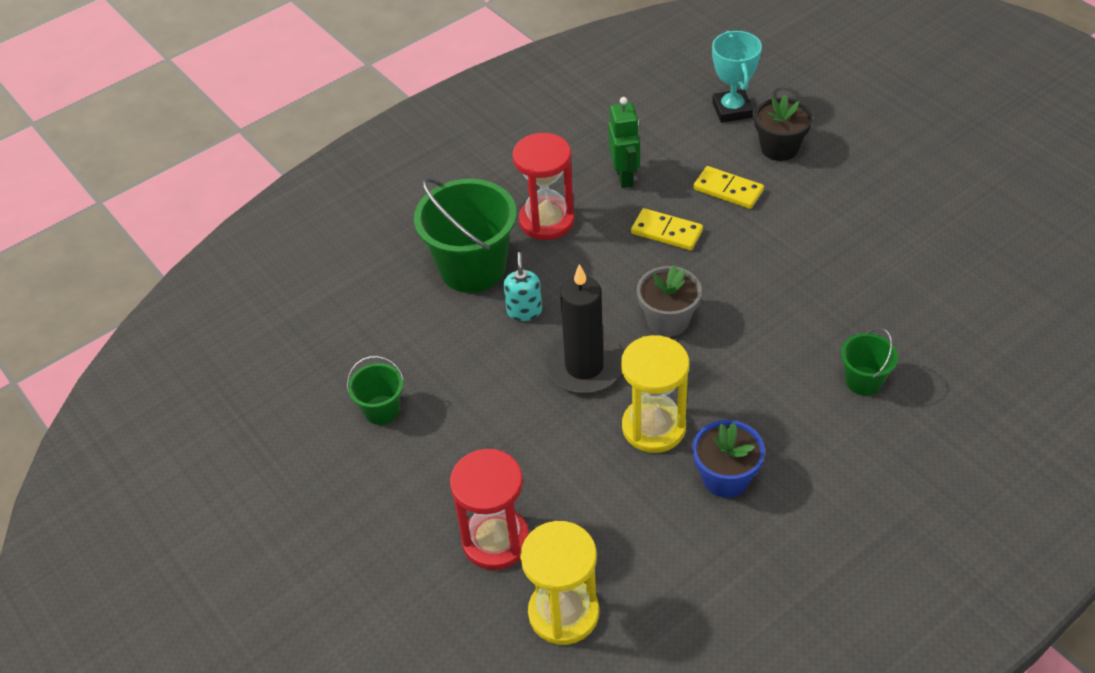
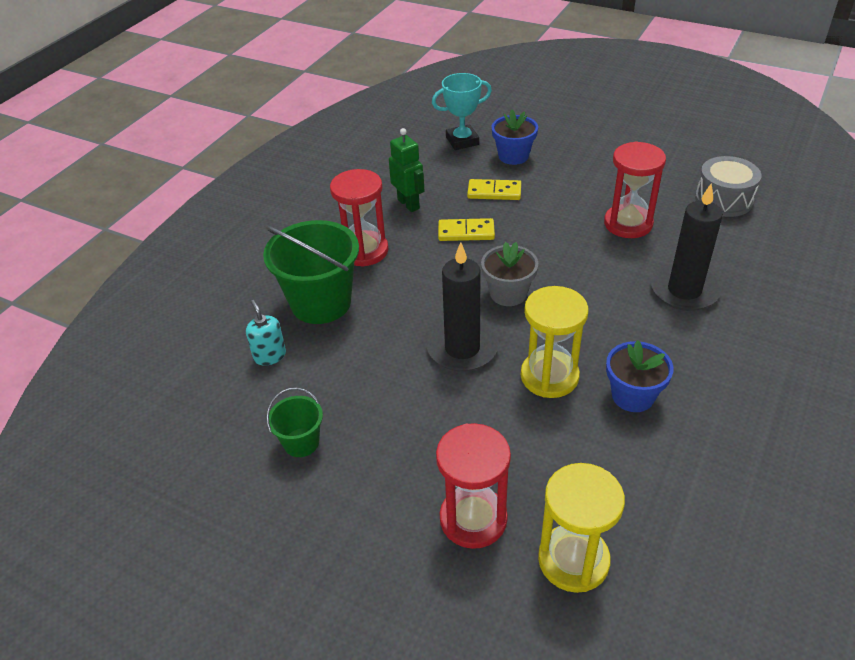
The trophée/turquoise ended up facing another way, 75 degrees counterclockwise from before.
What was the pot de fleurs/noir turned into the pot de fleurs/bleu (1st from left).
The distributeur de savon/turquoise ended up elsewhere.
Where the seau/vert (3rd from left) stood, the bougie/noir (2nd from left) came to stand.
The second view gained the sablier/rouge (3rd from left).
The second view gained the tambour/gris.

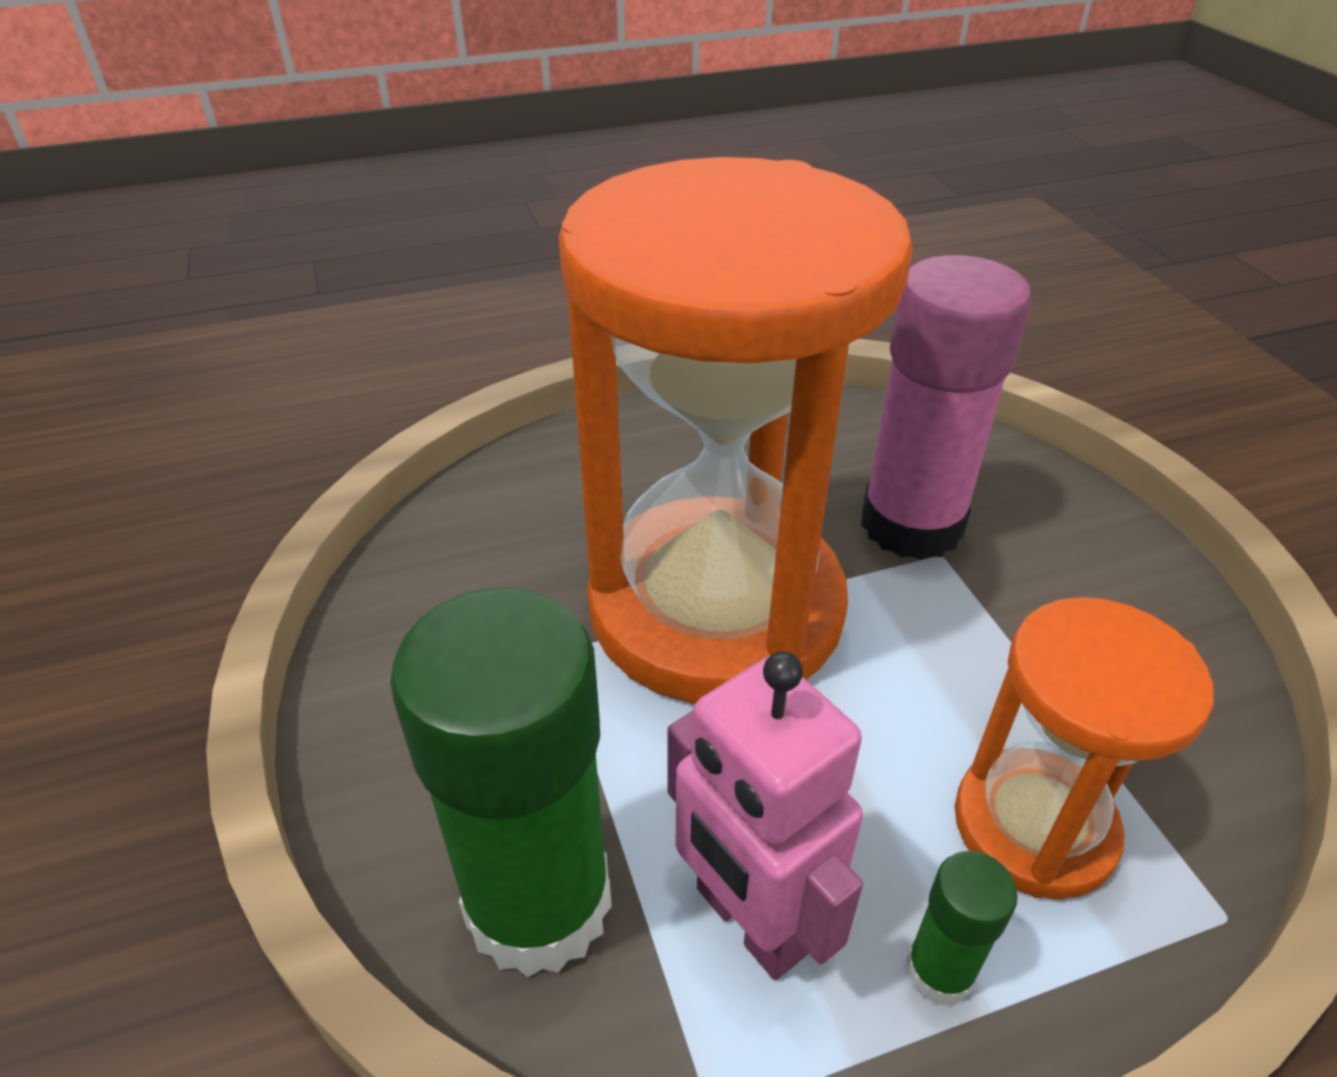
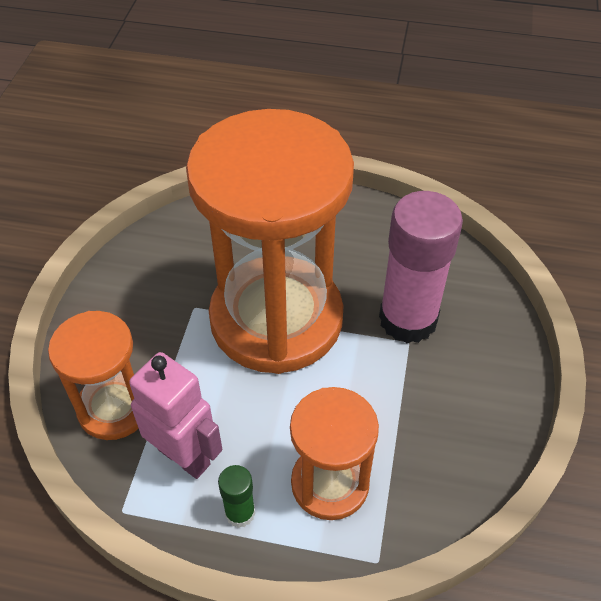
Where the bâton de colle/vert (1st from left) stood, the sablier/orange (1st from left) came to stand.
The robot/rose ended up facing another way, 135 degrees clockwise from before.

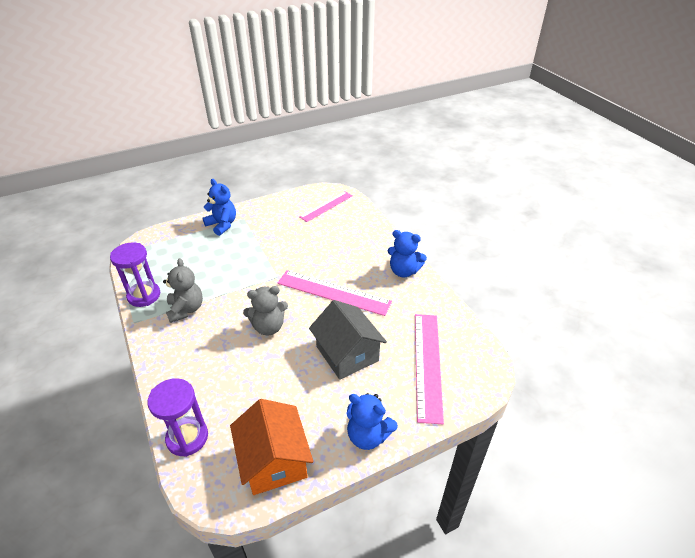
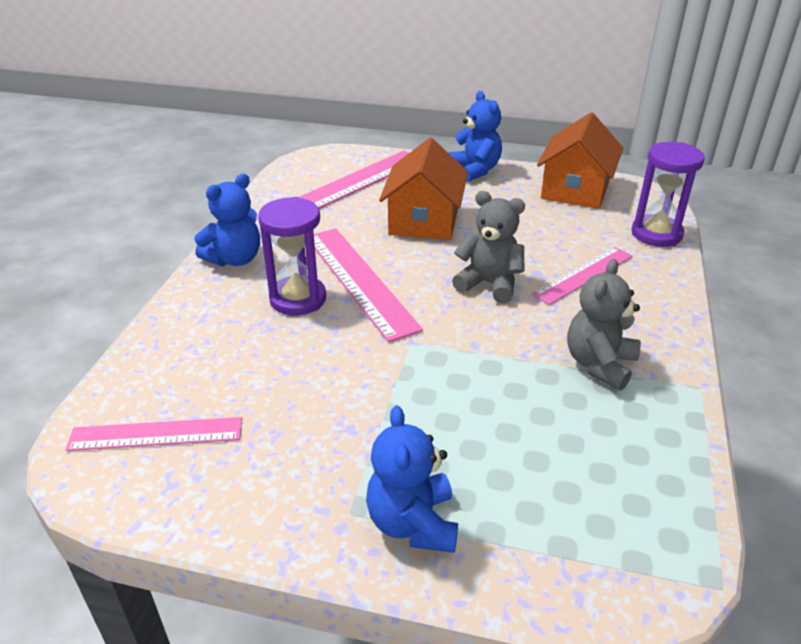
The ours en peluche/bleu (3rd from left in the first image) ended up facing another way, 75 degrees clockwise from before.
The sablier/violet (1st from left) ended up elsewhere.
What was the maison/gris turned into the maison/orange (1st from left).
The second view gained the règle/rose (4th from left).

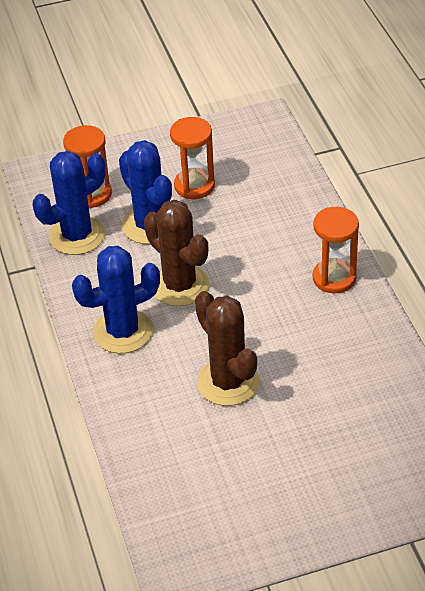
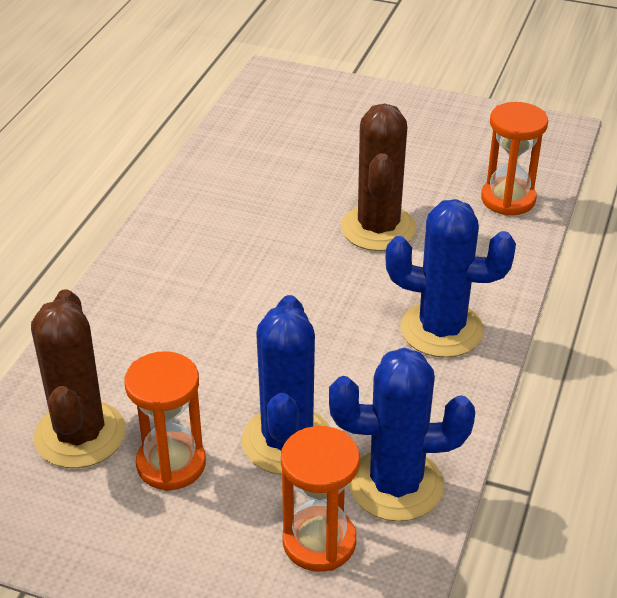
The cactus/marron (1st from left) ended up elsewhere.
The sablier/orange (3rd from left) ended up elsewhere.

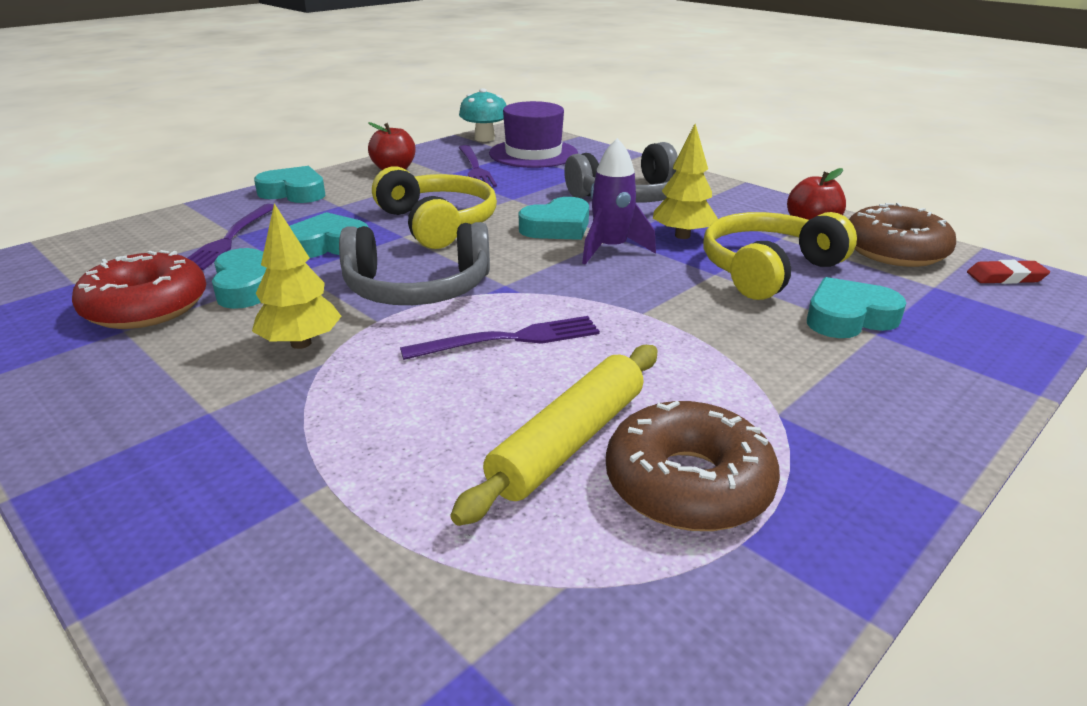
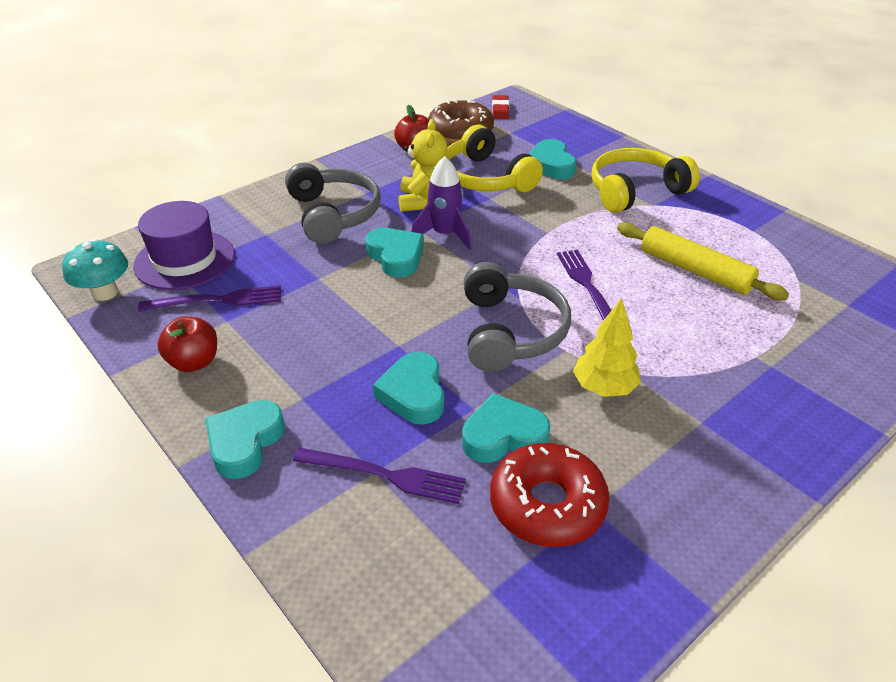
Where the arbre/jaune (2nd from left) stood, the ours en peluche/jaune came to stand.
The casque audio/jaune (1st from left in the first image) ended up elsewhere.
The second view lost the beignet/marron (1st from left).

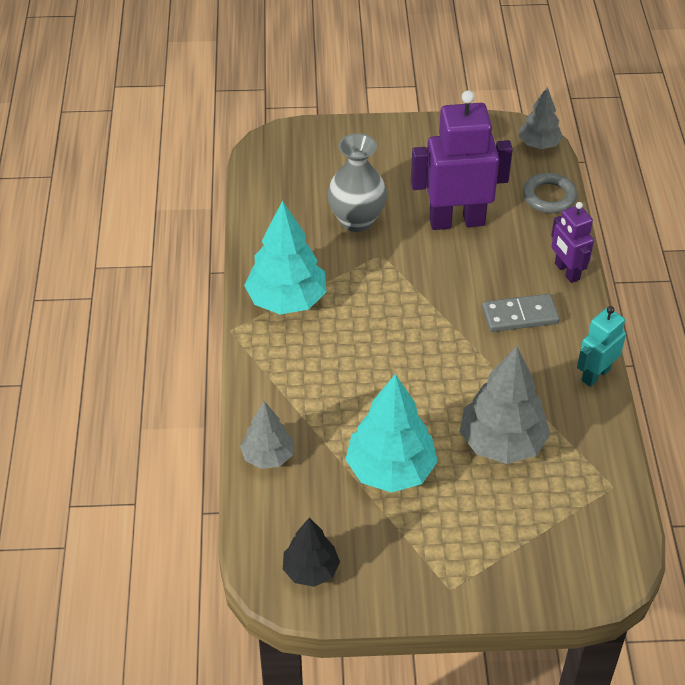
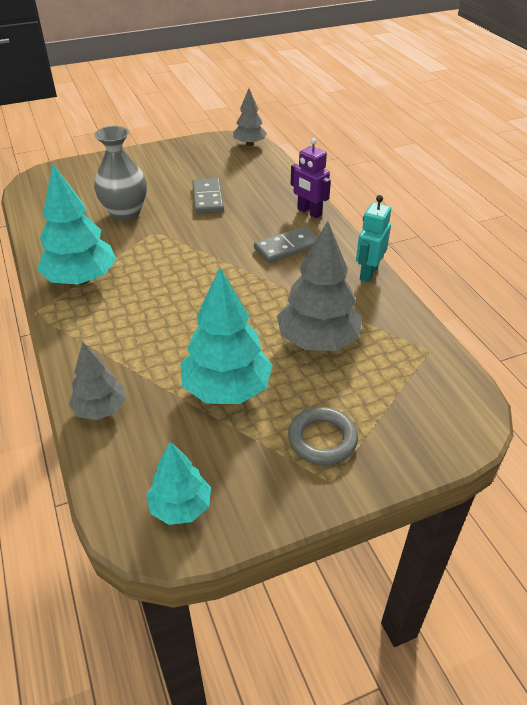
Where the robot/violet (1st from left) stood, the domino/gris (1st from left) came to stand.
The anneau/gris ended up elsewhere.
What was the arbre/noir turned into the arbre/turquoise (2nd from left).

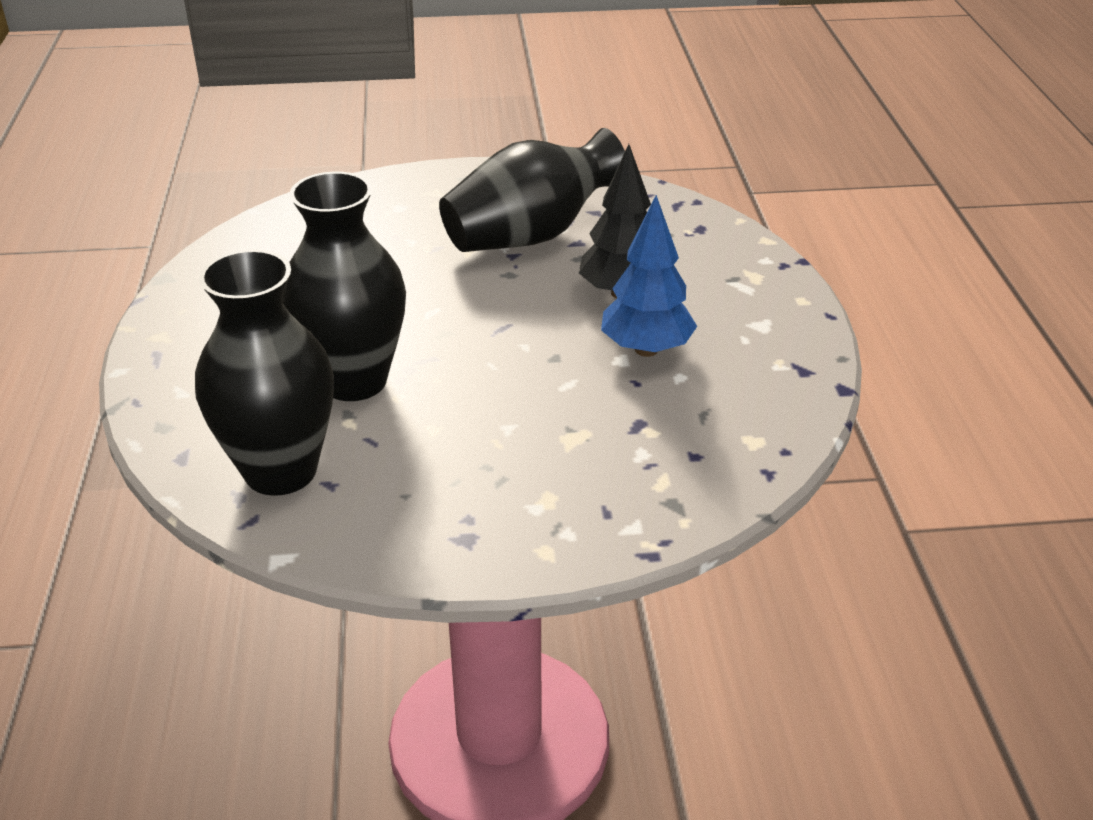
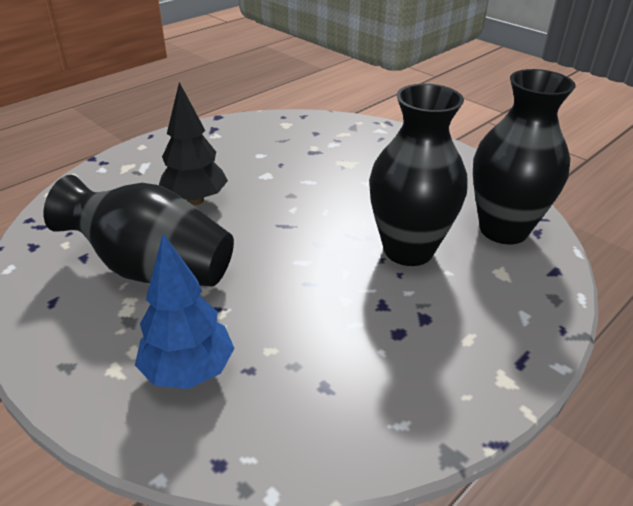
The arbre/bleu ended up elsewhere.

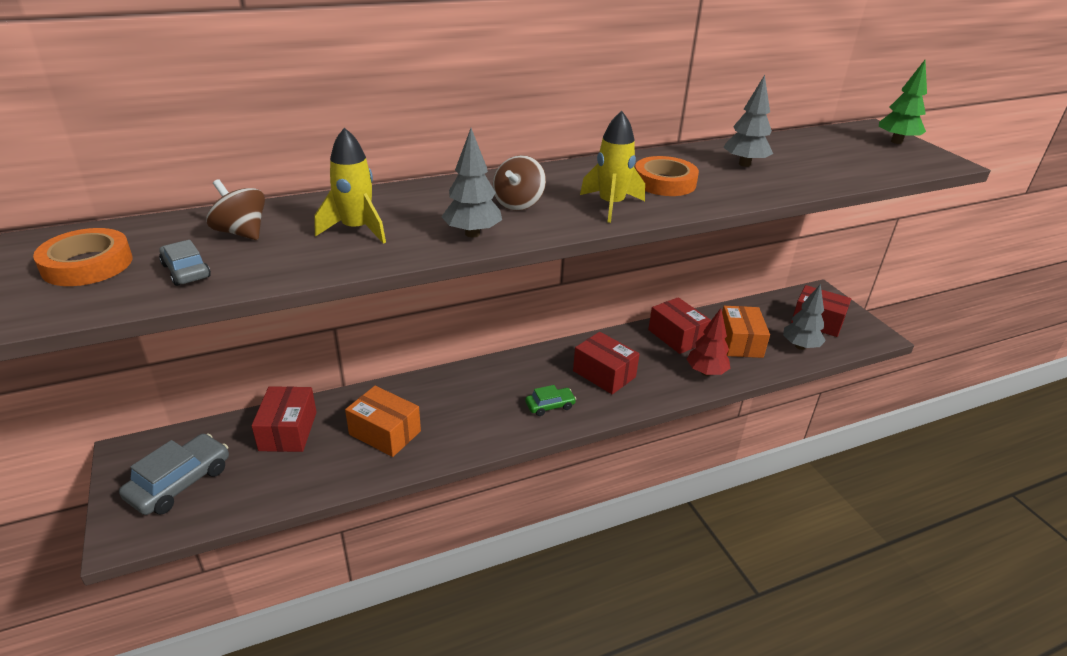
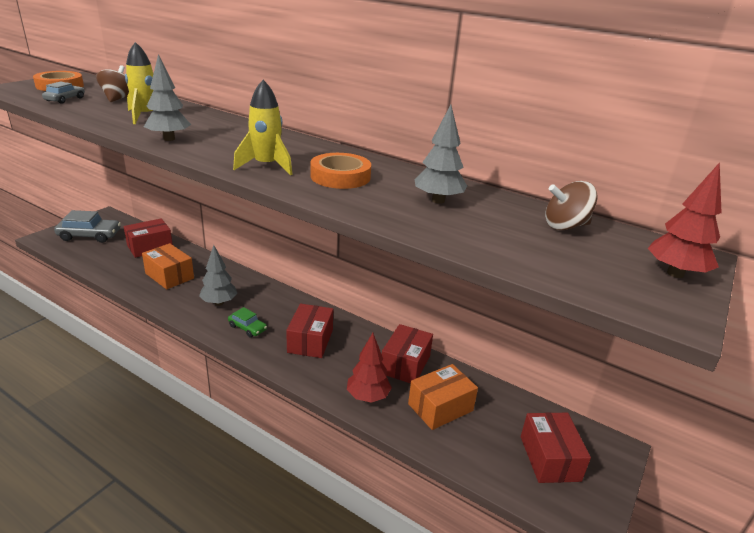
What was the arbre/vert turned into the arbre/rouge (2nd from left).
The toupie/marron (2nd from left) ended up elsewhere.
The arbre/gris (3rd from left in the first image) ended up elsewhere.
The boîte/orange (1st from left) ended up facing another way, 45 degrees counterclockwise from before.

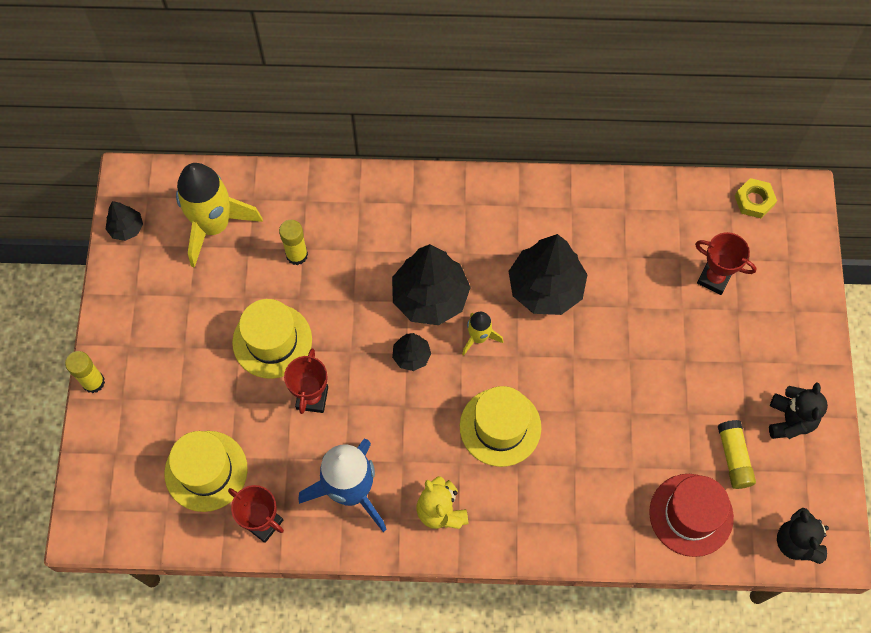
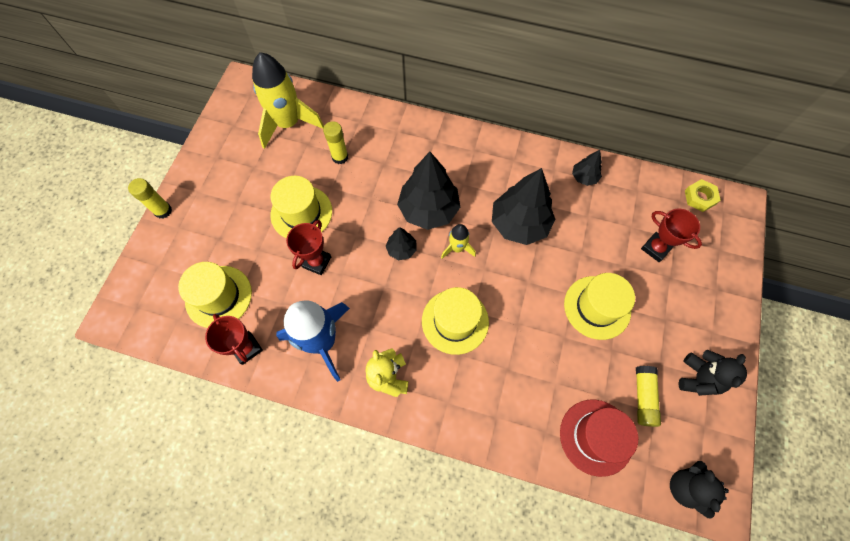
The arbre/noir (1st from left in the first image) ended up elsewhere.
The second view gained the chapeau/jaune (4th from left).

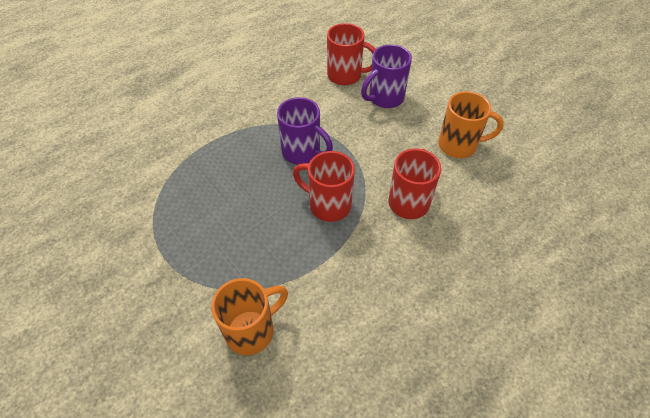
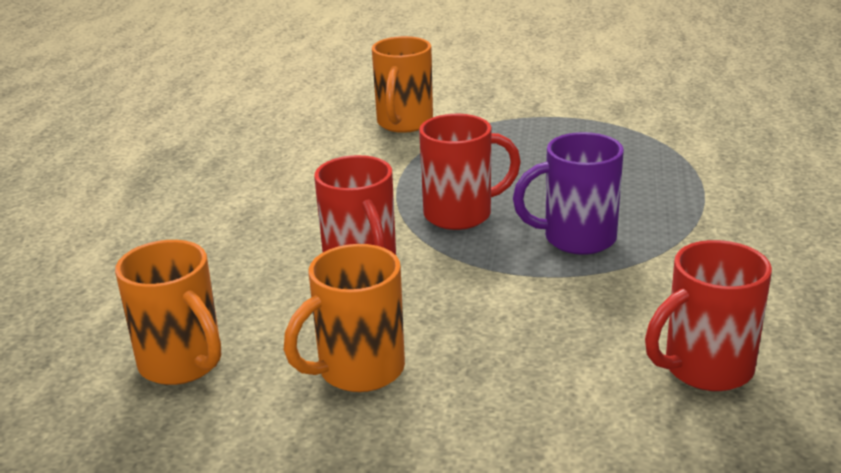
The second view lost the tasse/violet (2nd from left).
The second view gained the tasse/orange (1st from left).

